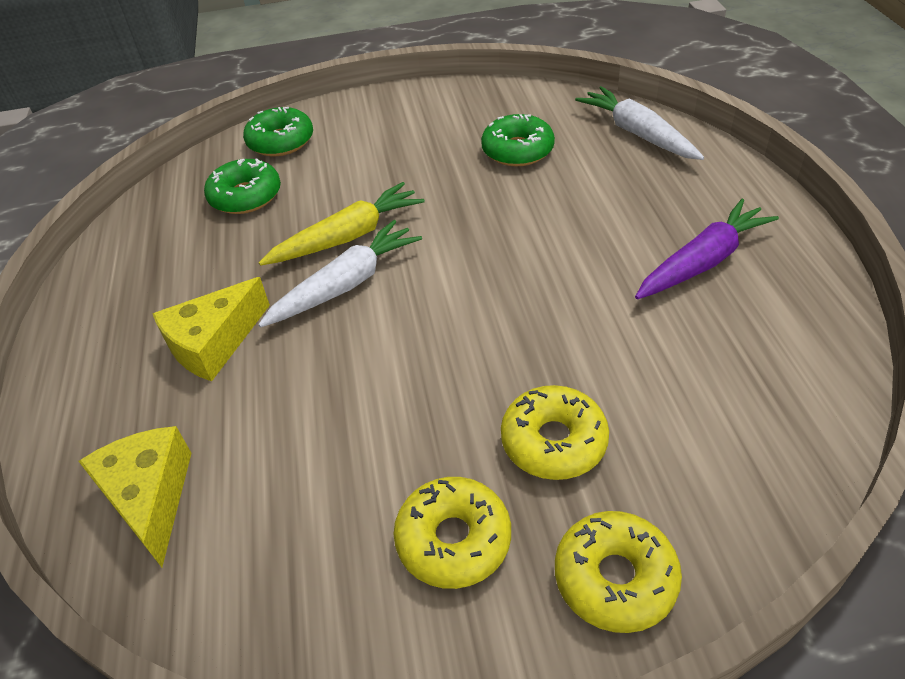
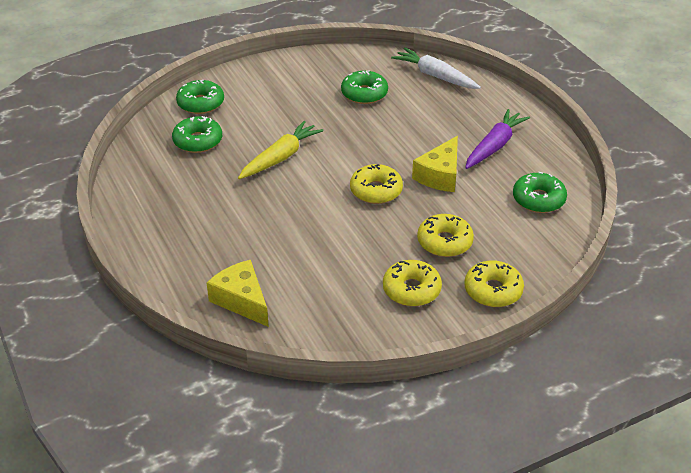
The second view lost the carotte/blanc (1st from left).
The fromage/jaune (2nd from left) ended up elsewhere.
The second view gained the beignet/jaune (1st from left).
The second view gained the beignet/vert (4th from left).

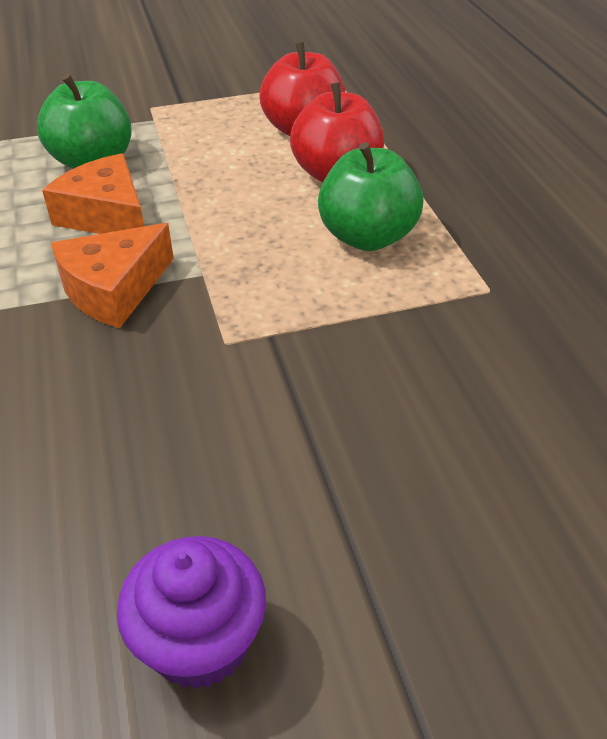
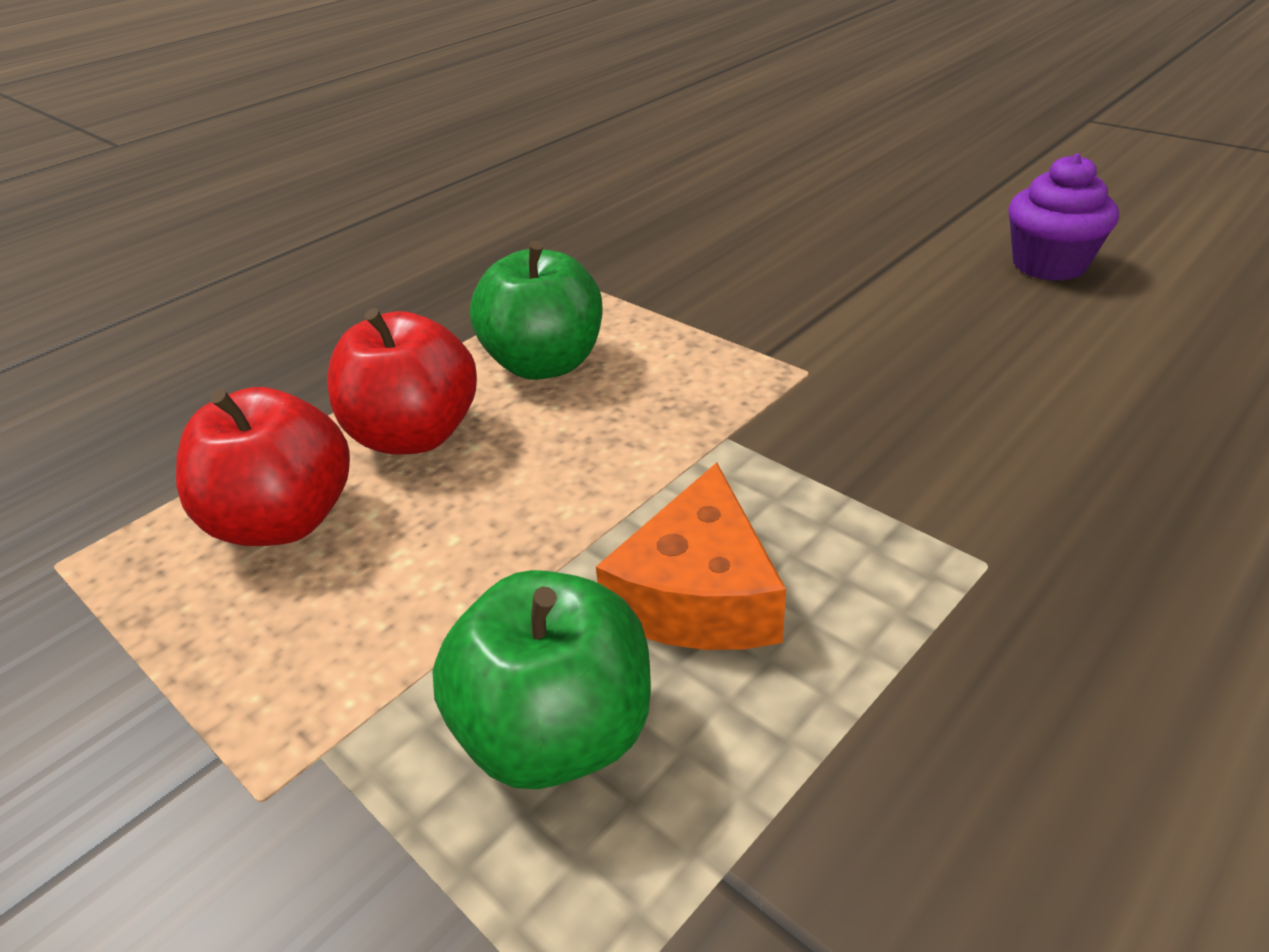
The second view lost the fromage/orange (2nd from left).

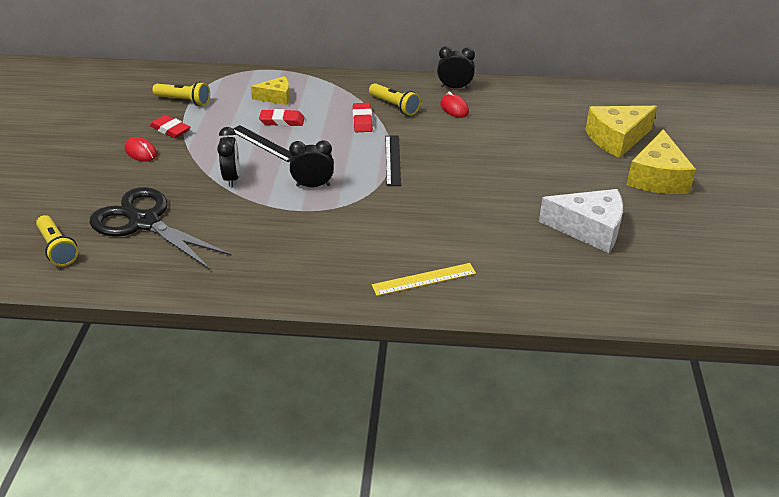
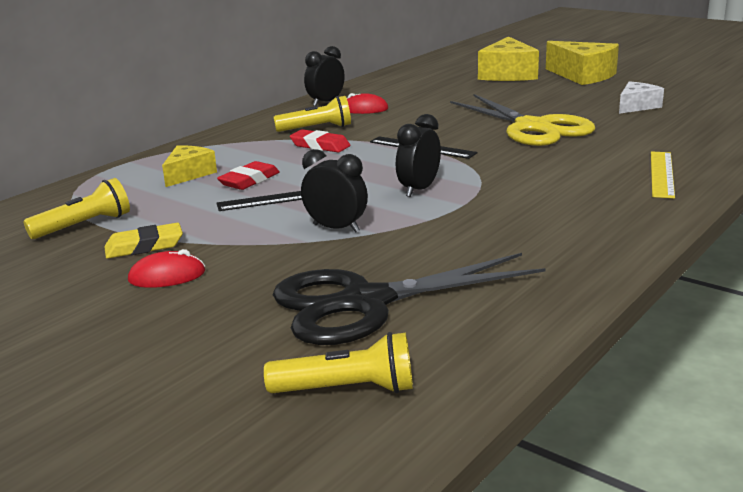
What was the gomme/rouge (1st from left) turned into the gomme/jaune.
The size of the fromage/blanc changed by a factor of 0.60.
The second view gained the ciseaux/jaune.

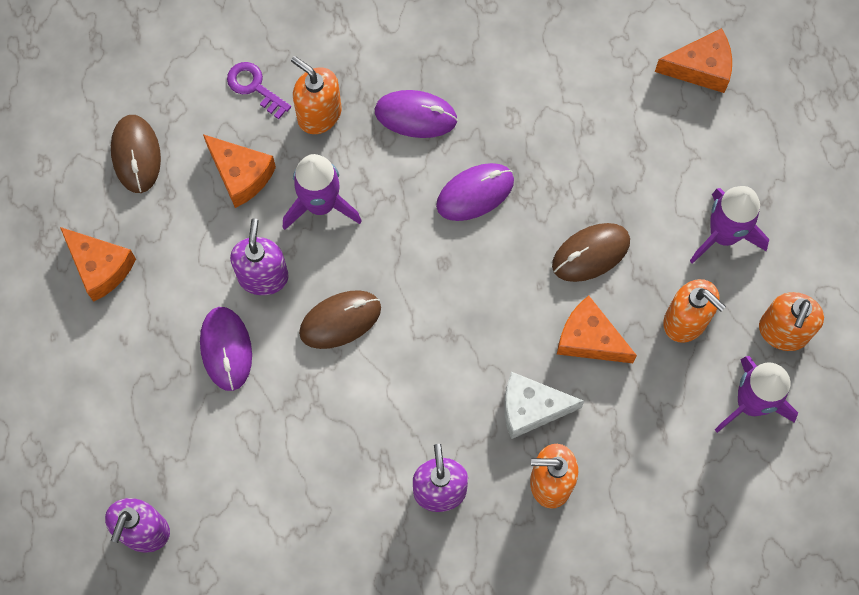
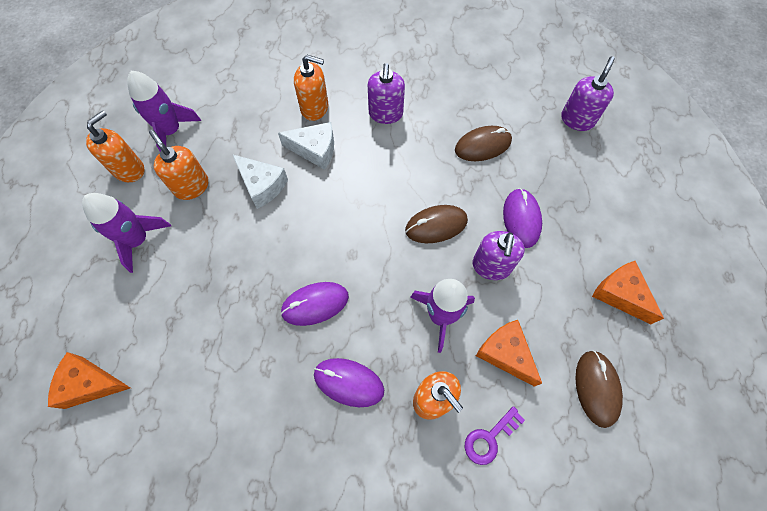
The clé/violet ended up facing another way, 90 degrees clockwise from before.
The souris/marron (3rd from left in the first image) ended up elsewhere.
What was the fromage/orange (3rd from left) turned into the fromage/blanc (1st from left).

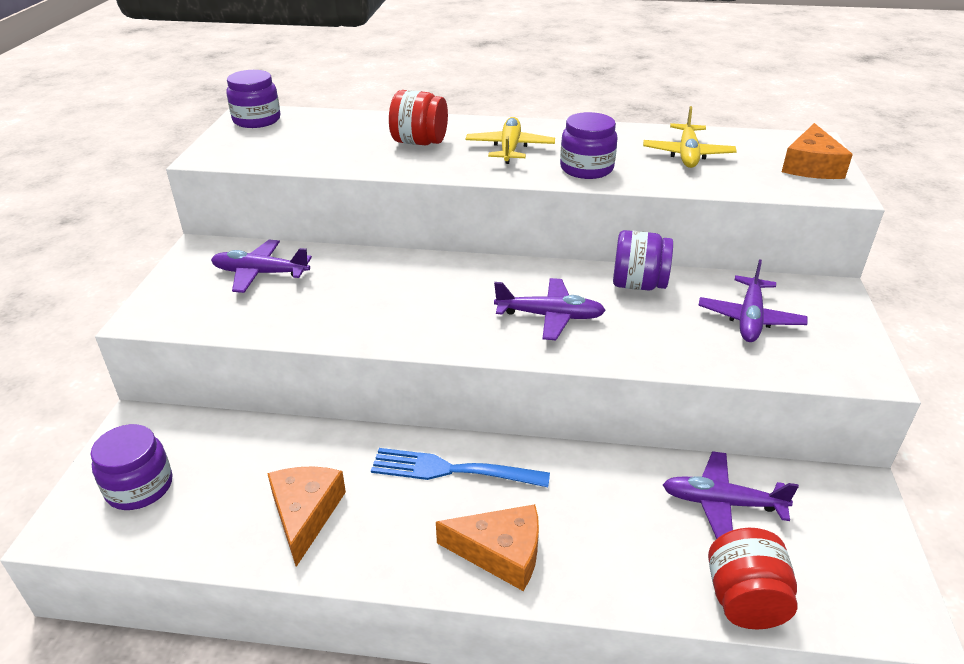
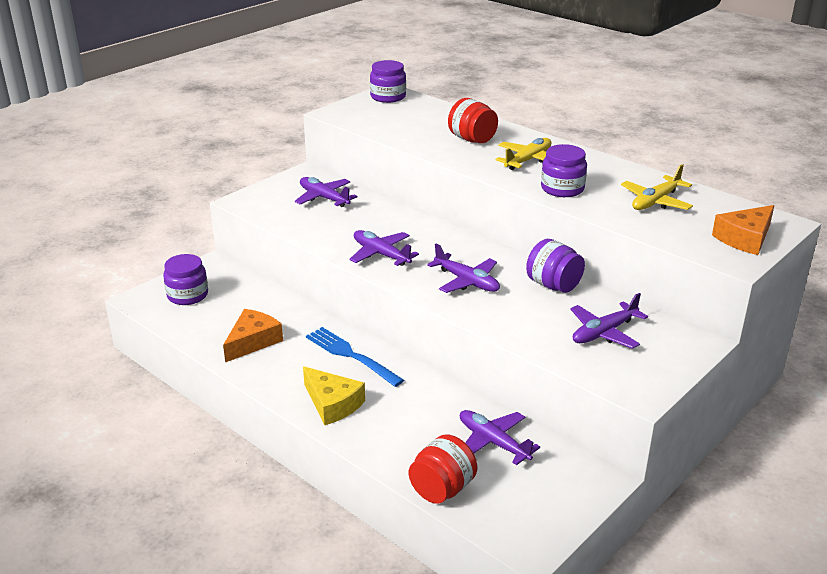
What was the fromage/orange (2nd from left) turned into the fromage/jaune.
The second view gained the avion/violet (2nd from left).

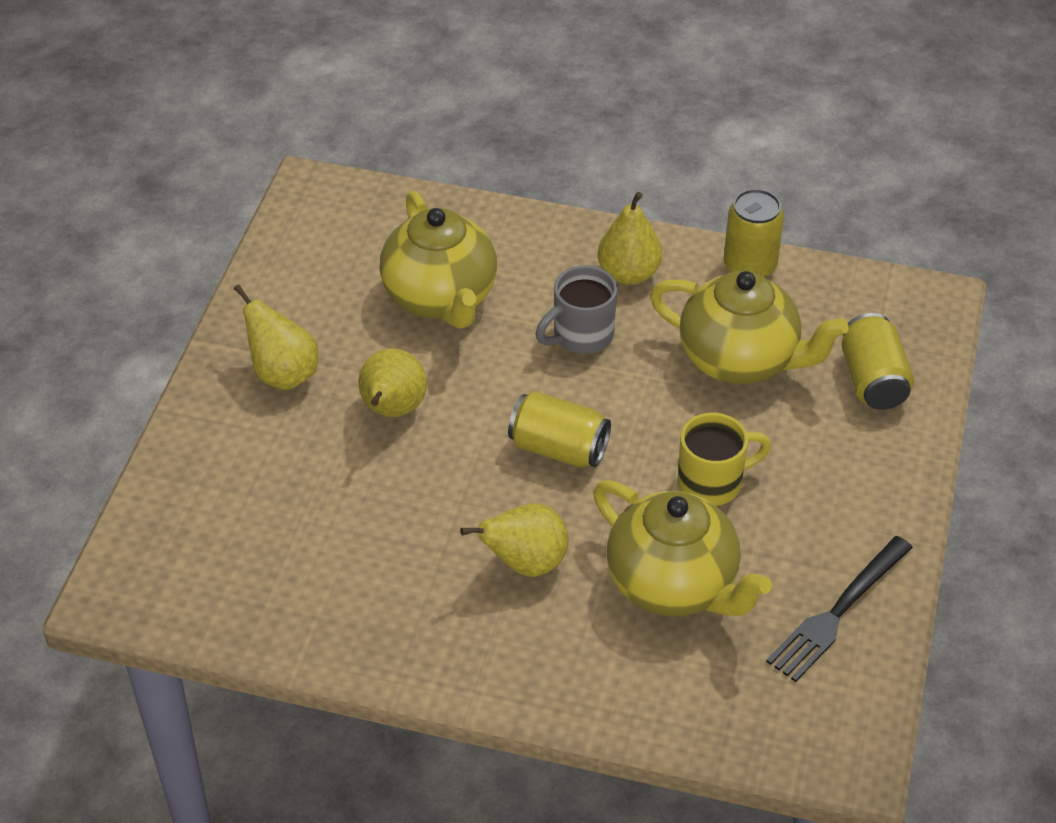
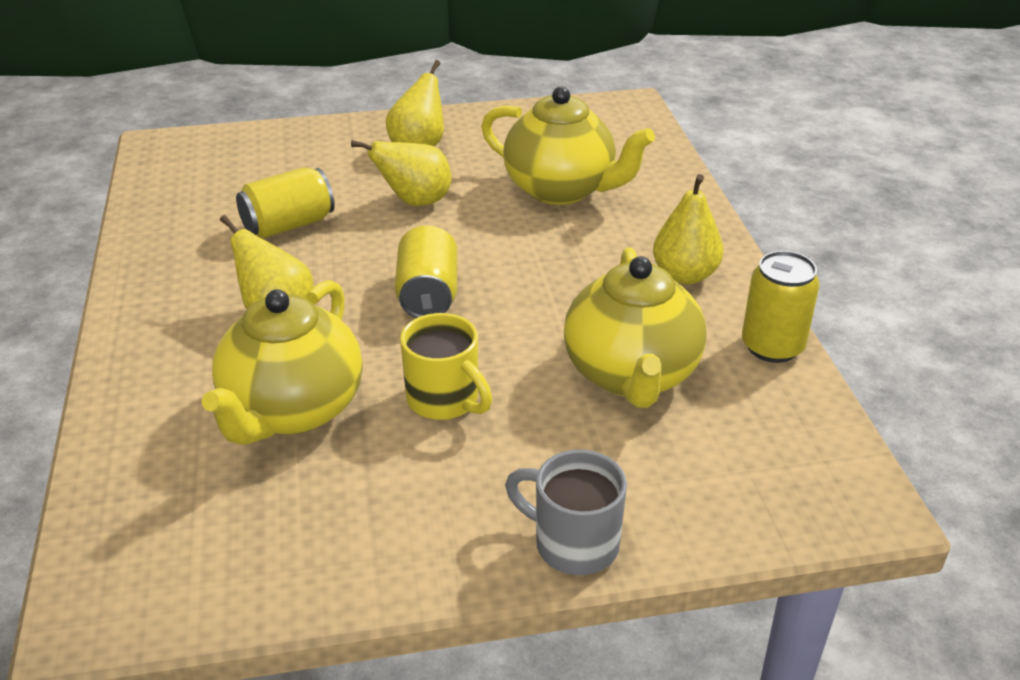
The théière/jaune (1st from left in the first image) ended up facing another way, 105 degrees counterclockwise from before.
The tasse/gris ended up elsewhere.
The canette/jaune (3rd from left in the first image) ended up elsewhere.
The second view lost the fourchette/noir.

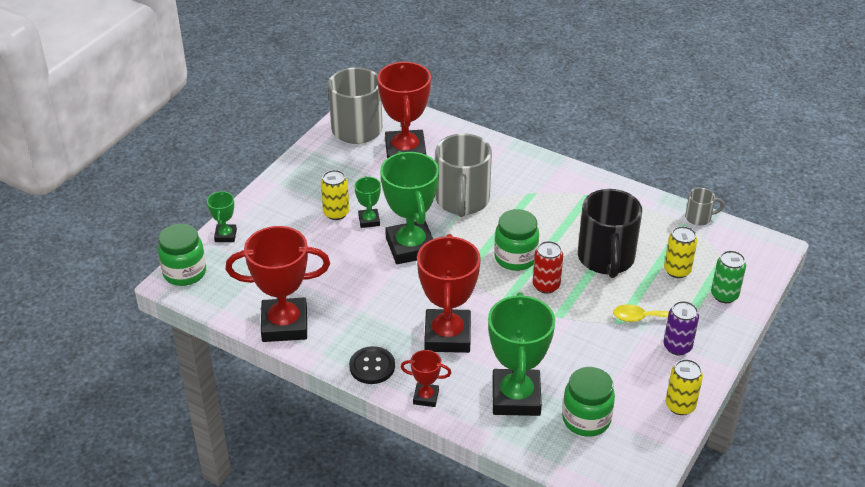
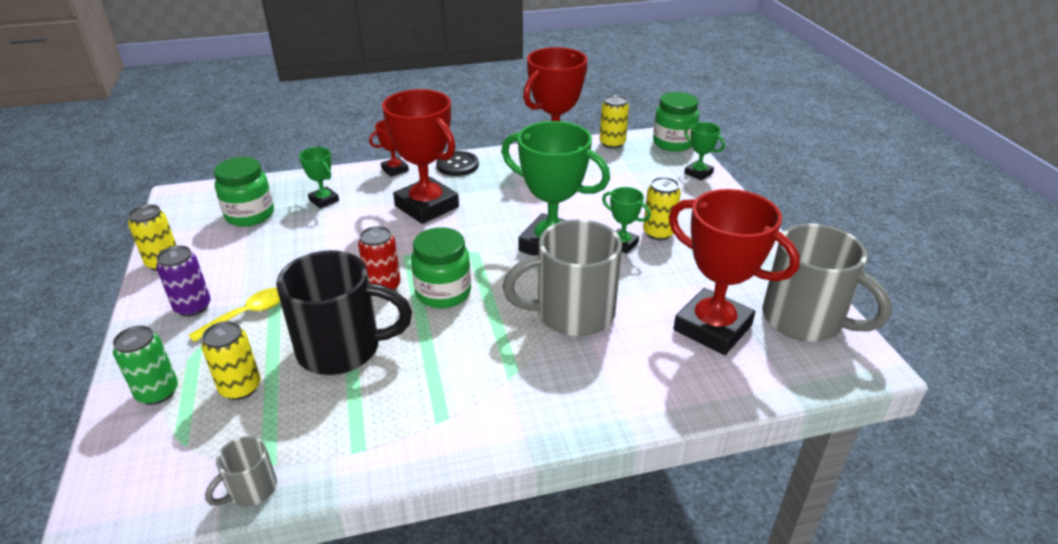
The tasse/gris (2nd from left) ended up facing another way, 60 degrees counterclockwise from before.
The tasse/noir ended up facing another way, 135 degrees clockwise from before.
The size of the trophée/vert (4th from left in the first image) changed by a factor of 0.48.
The second view gained the canette/jaune (3rd from left).

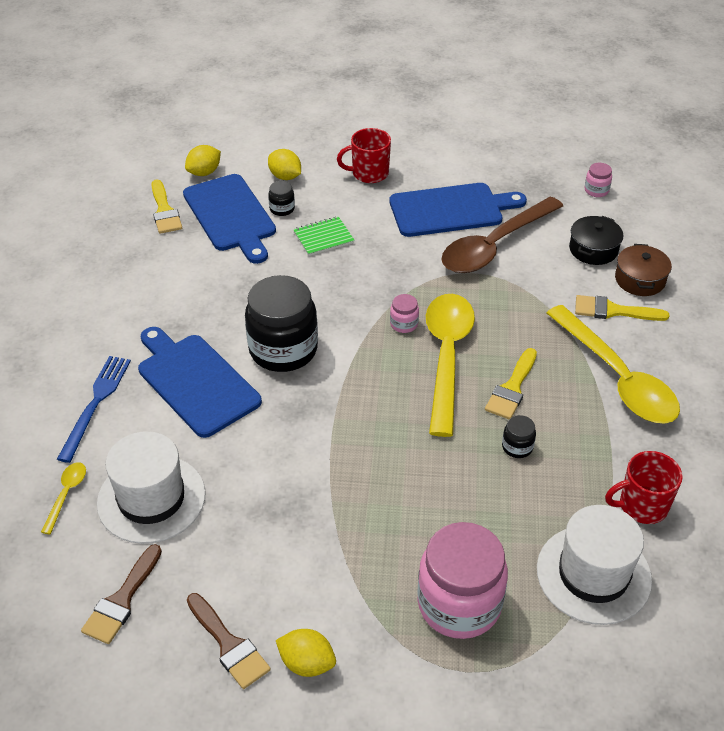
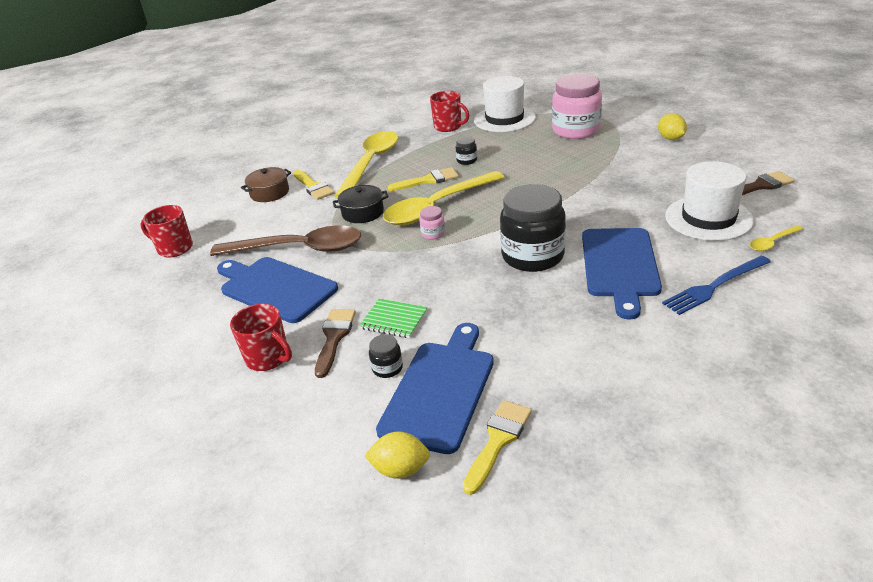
The second view lost the citron/jaune (2nd from left).
Where the bocal/rose (3rd from left) stood, the tasse/rouge (1st from left) came to stand.
The marmite/noir ended up elsewhere.
The pinceau/marron (2nd from left in the first image) ended up elsewhere.

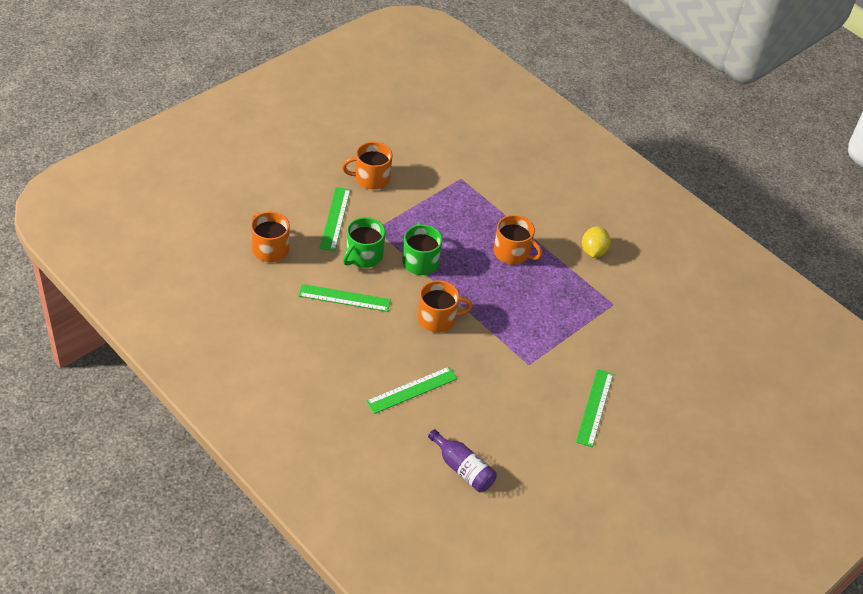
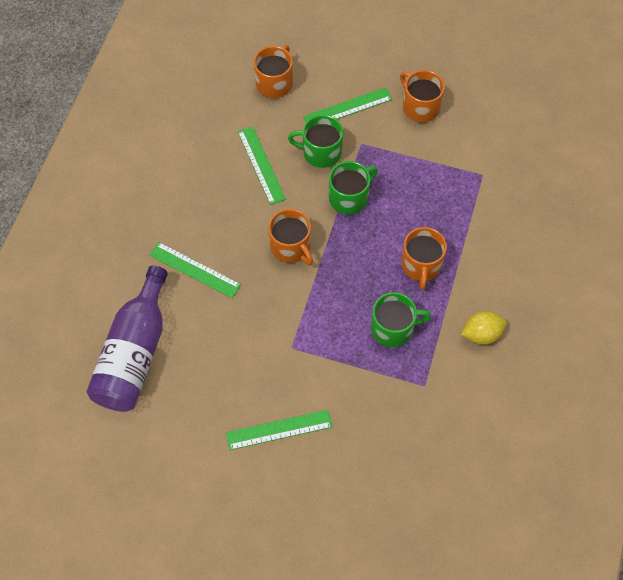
The size of the bouteille/violet changed by a factor of 1.82.
The second view gained the tasse/vert (3rd from left).

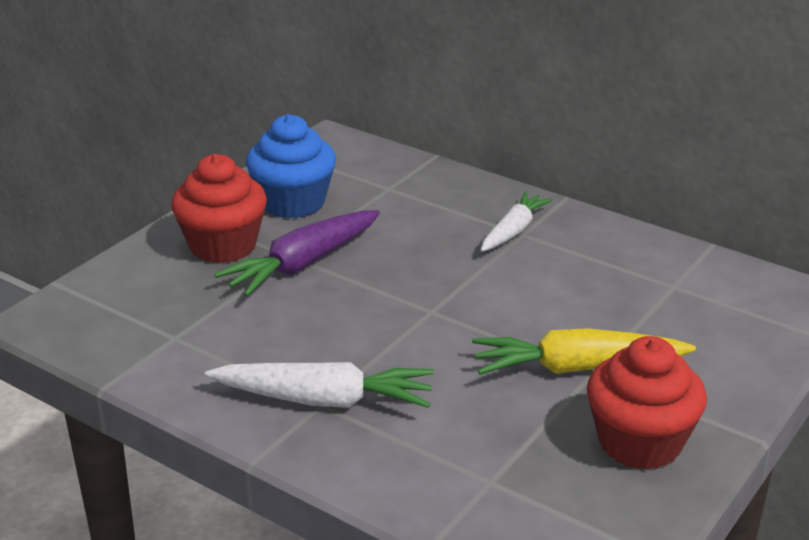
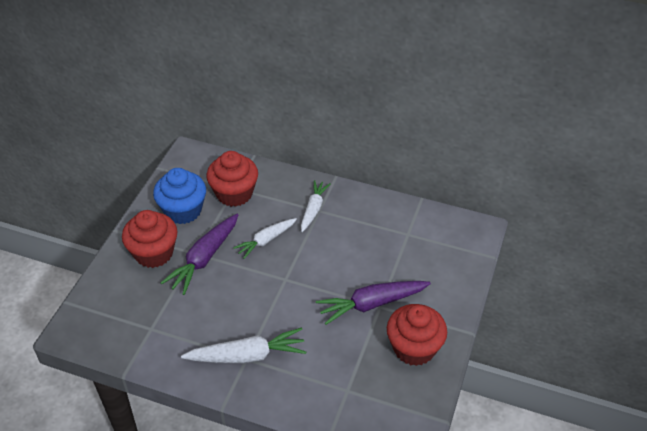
What was the carotte/jaune turned into the carotte/violet (2nd from left).
The second view gained the muffin/rouge (2nd from left).
The second view gained the carotte/blanc (2nd from left).

